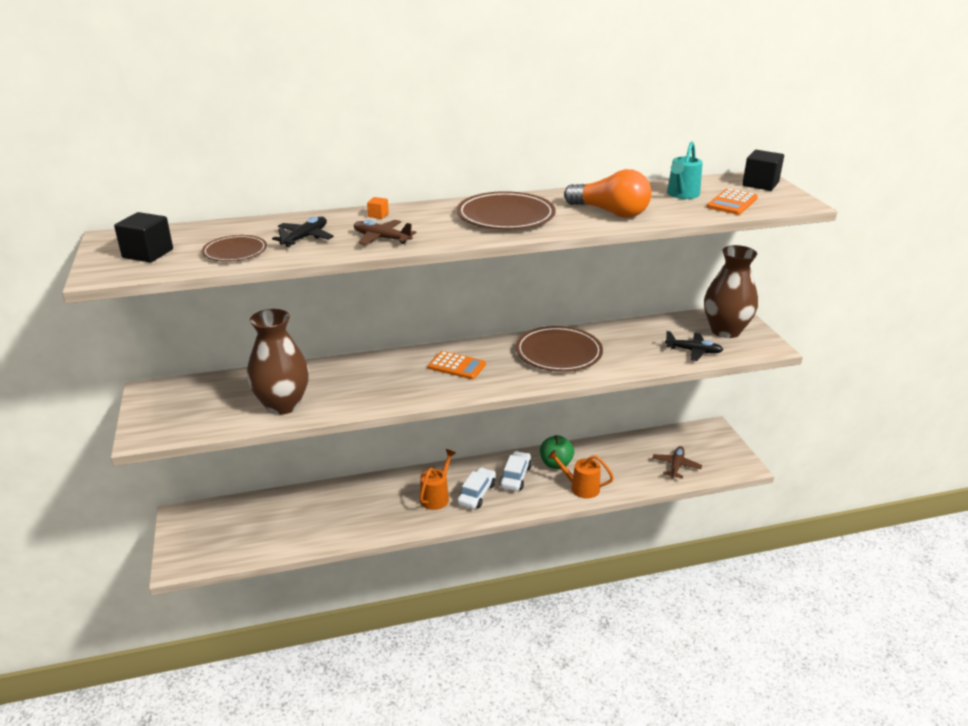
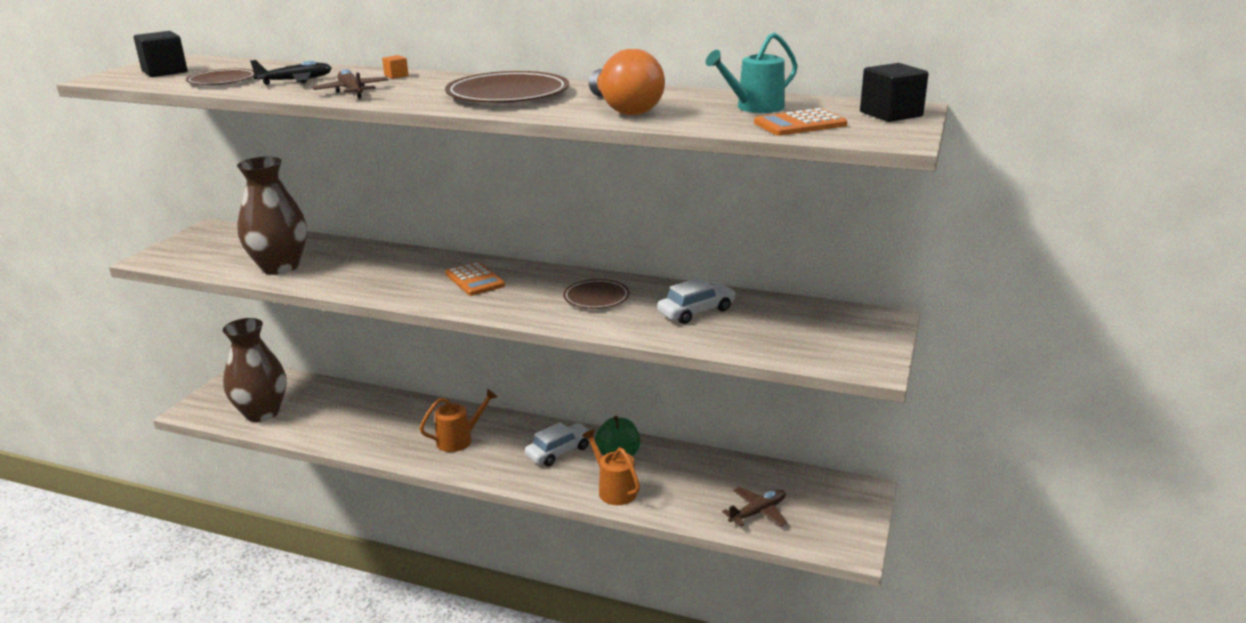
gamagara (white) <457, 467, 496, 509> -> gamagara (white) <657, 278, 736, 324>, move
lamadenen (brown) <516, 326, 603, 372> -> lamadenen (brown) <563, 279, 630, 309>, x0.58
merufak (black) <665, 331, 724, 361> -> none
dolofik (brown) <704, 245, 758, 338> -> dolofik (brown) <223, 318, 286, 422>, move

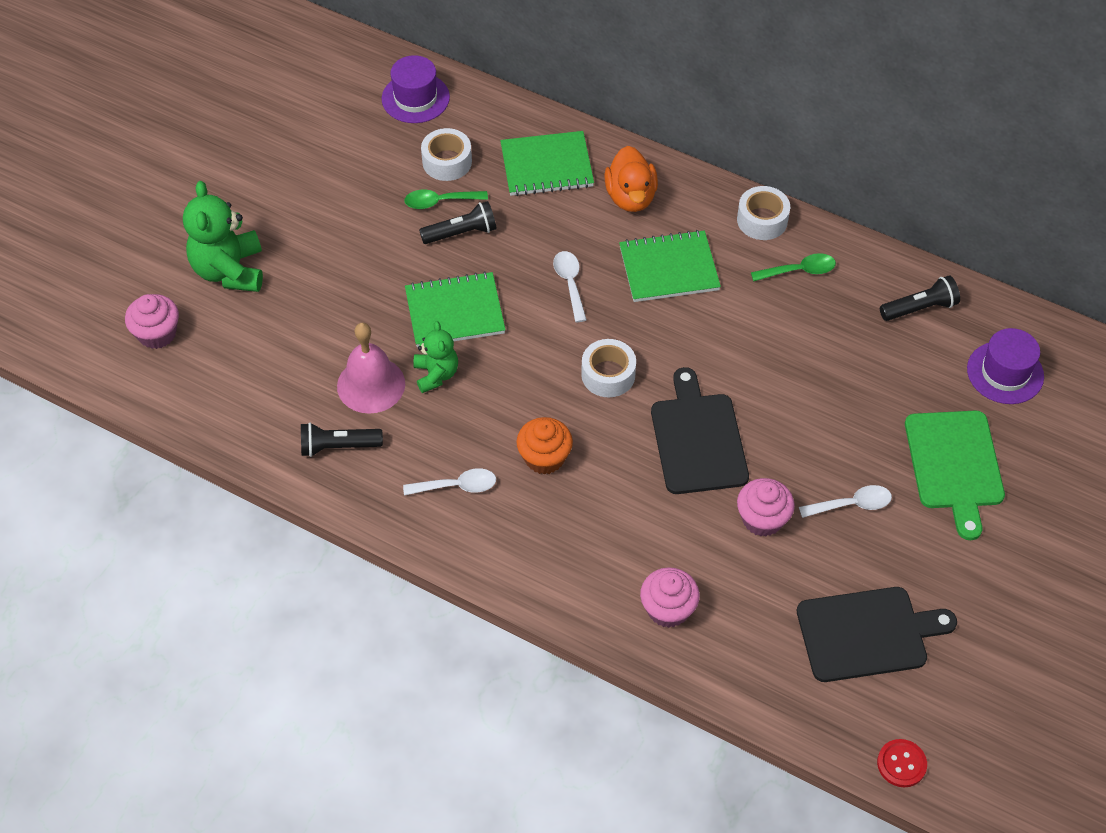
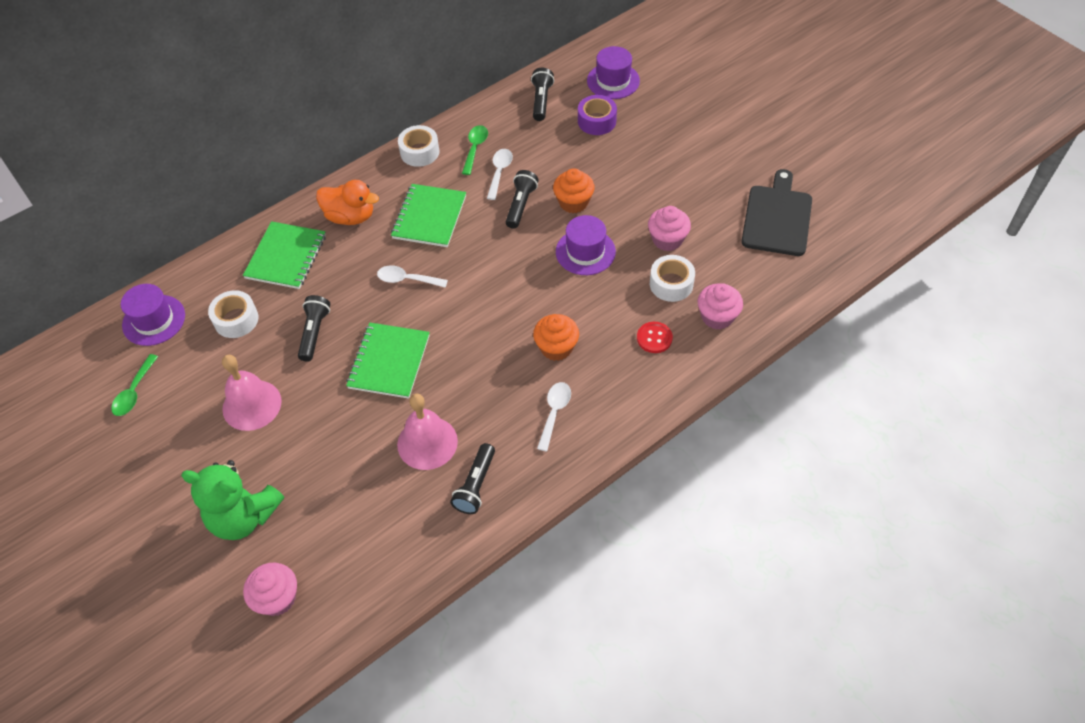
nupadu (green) <404, 189, 488, 209> -> nupadu (green) <111, 354, 158, 416>, move
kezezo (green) <413, 321, 458, 393> -> none
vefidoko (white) <581, 339, 636, 397> -> vefidoko (white) <650, 255, 695, 302>, move
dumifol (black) <651, 367, 749, 494> -> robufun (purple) <556, 215, 616, 275>
nupadu (white) <799, 485, 892, 518> -> nupadu (white) <487, 149, 513, 200>, move
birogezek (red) <877, 739, 927, 788> -> birogezek (red) <637, 322, 673, 353>, move
dumifol (green) <905, 411, 1005, 540> -> none
none -> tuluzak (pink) <222, 355, 282, 431>
none -> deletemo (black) <506, 170, 539, 229>
none -> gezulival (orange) <553, 168, 595, 213>
none -> vefidoko (purple) <578, 95, 617, 135>

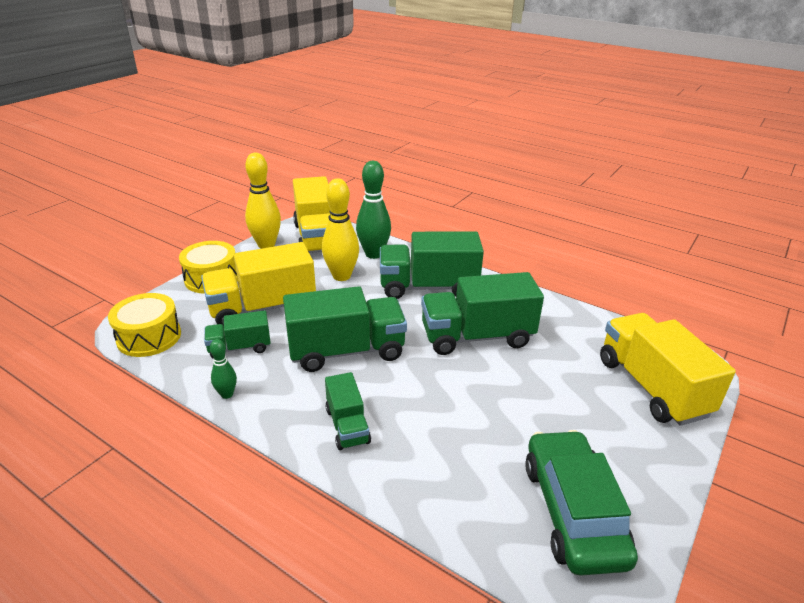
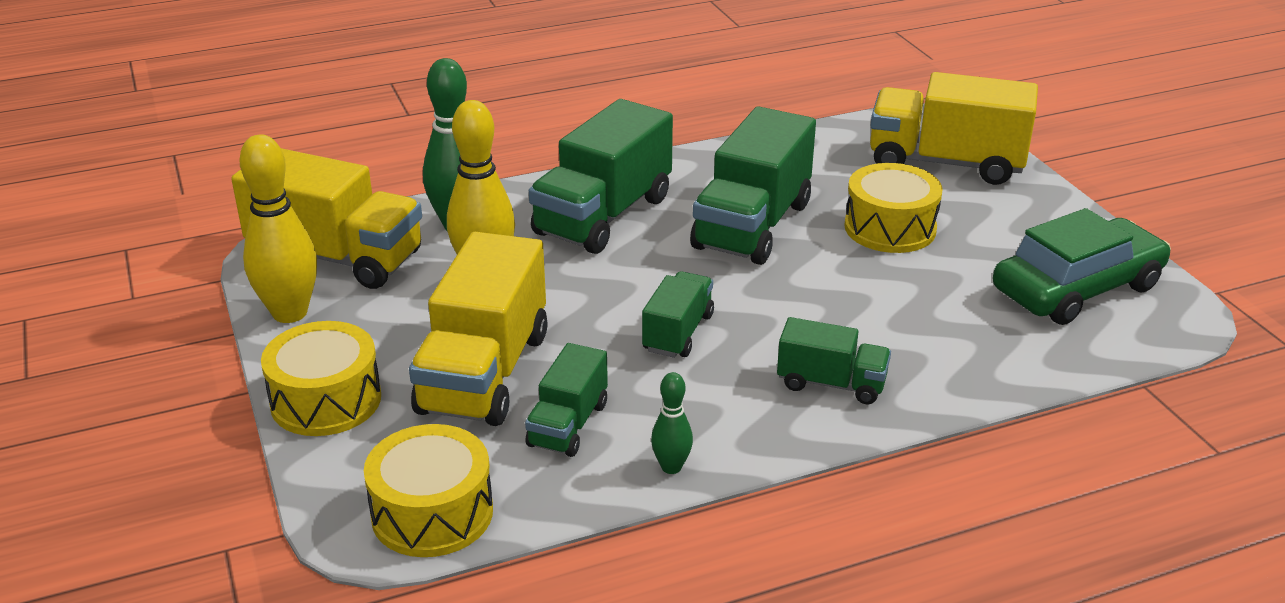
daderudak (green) <283, 286, 407, 372> -> daderudak (green) <642, 271, 714, 358>, x0.54
gamagara (green) <525, 430, 638, 576> -> gamagara (green) <993, 208, 1171, 325>, 120 degrees clockwise
none -> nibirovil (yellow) <844, 163, 943, 253>

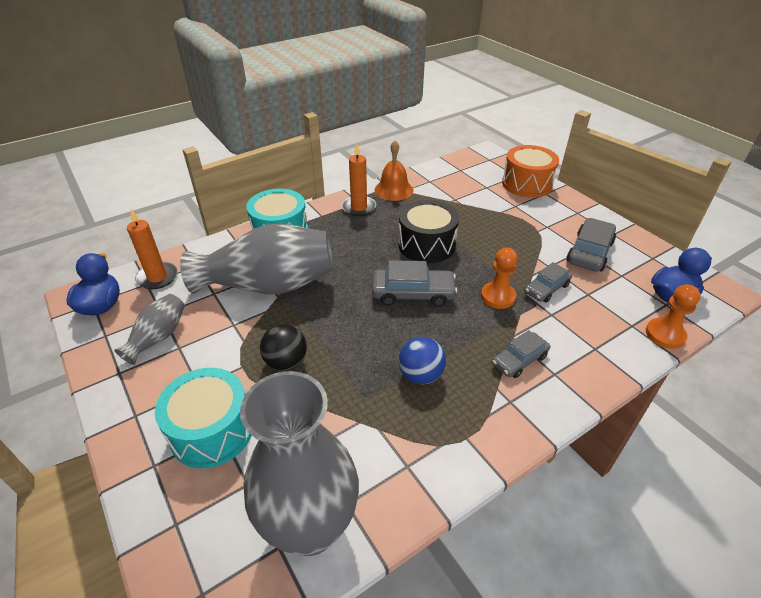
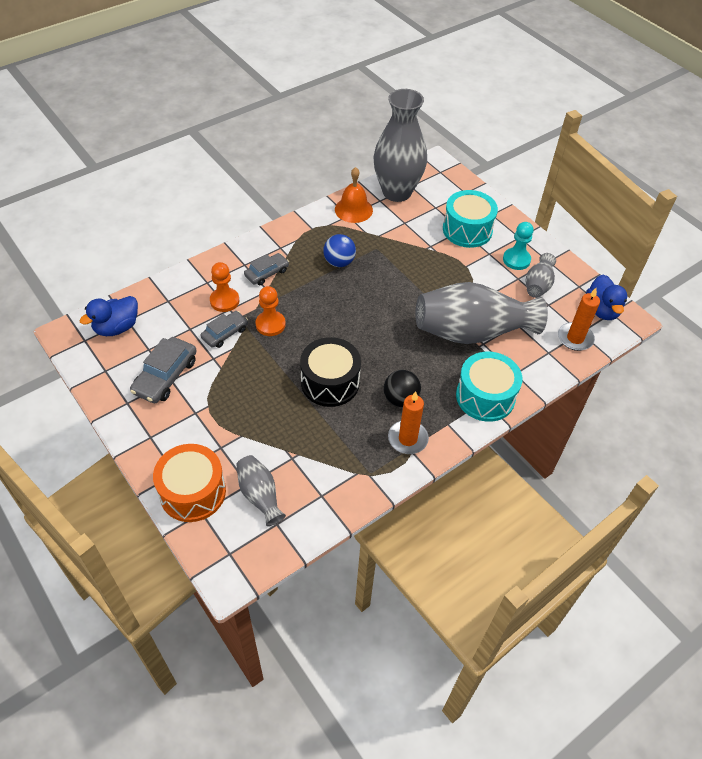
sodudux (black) <260, 324, 307, 371> -> sodudux (black) <384, 370, 421, 407>, move
gamagara (grey) <372, 260, 458, 307> -> none
tuluzak (orange) <374, 141, 413, 201> -> tuluzak (orange) <335, 167, 373, 223>, move
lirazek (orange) <646, 284, 701, 349> -> lirazek (orange) <210, 262, 239, 312>, move
none -> dolofik (grey) <236, 455, 286, 526>
none -> lirazek (turquoise) <503, 222, 534, 270>

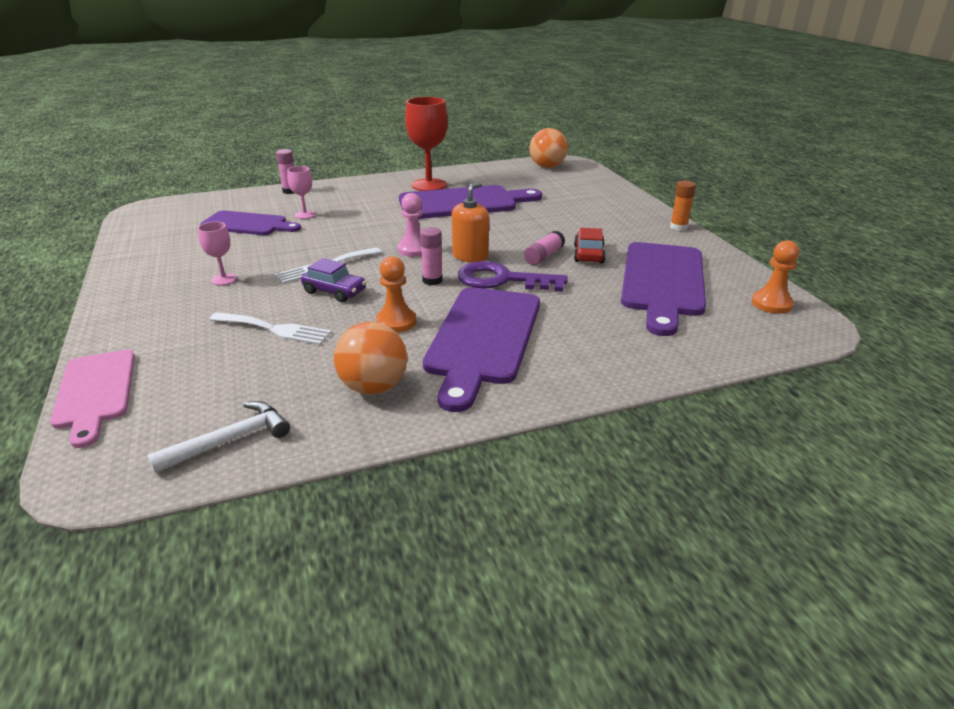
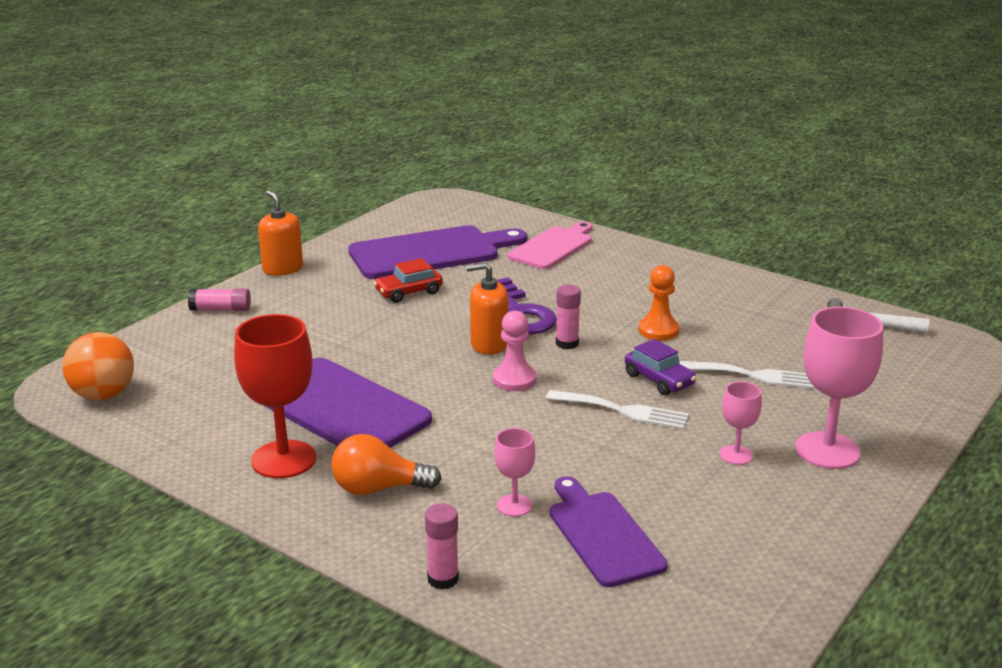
dumifol (pink) <50, 350, 135, 448> -> dumifol (pink) <508, 222, 592, 269>, move
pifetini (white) <209, 312, 332, 345> -> pifetini (white) <679, 361, 816, 389>, 120 degrees clockwise
gamagara (purple) <301, 258, 367, 302> -> gamagara (purple) <625, 339, 697, 395>, 150 degrees clockwise
sodudux (orange) <334, 322, 407, 394> -> none
dumifol (purple) <423, 287, 540, 412> -> none
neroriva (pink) <524, 231, 565, 265> -> neroriva (pink) <188, 288, 251, 311>, move
neroriva (orange) <670, 181, 696, 231> -> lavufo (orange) <258, 191, 303, 276>
lirazek (orange) <752, 240, 799, 314> -> none
none -> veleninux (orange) <331, 434, 442, 495>
none -> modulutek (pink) <795, 307, 883, 469>

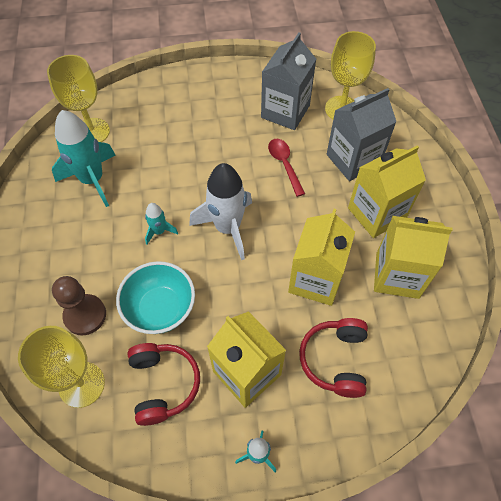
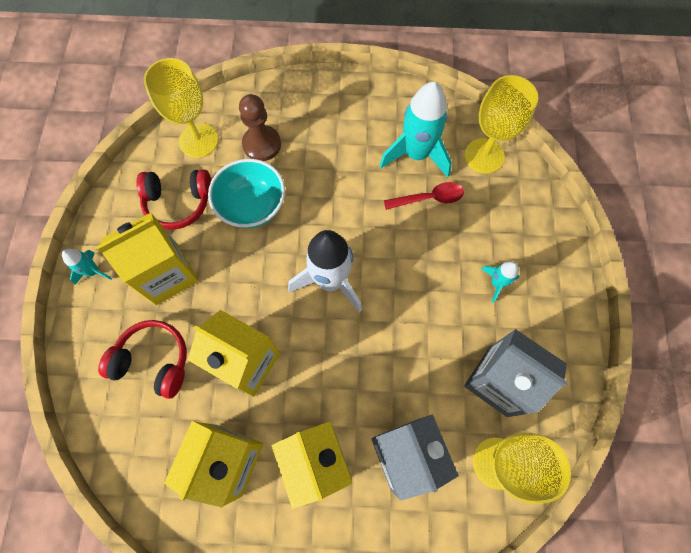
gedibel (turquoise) <145, 203, 178, 245> -> gedibel (turquoise) <481, 261, 519, 303>, move
nupadu (red) <268, 139, 305, 197> -> nupadu (red) <384, 182, 464, 210>, move

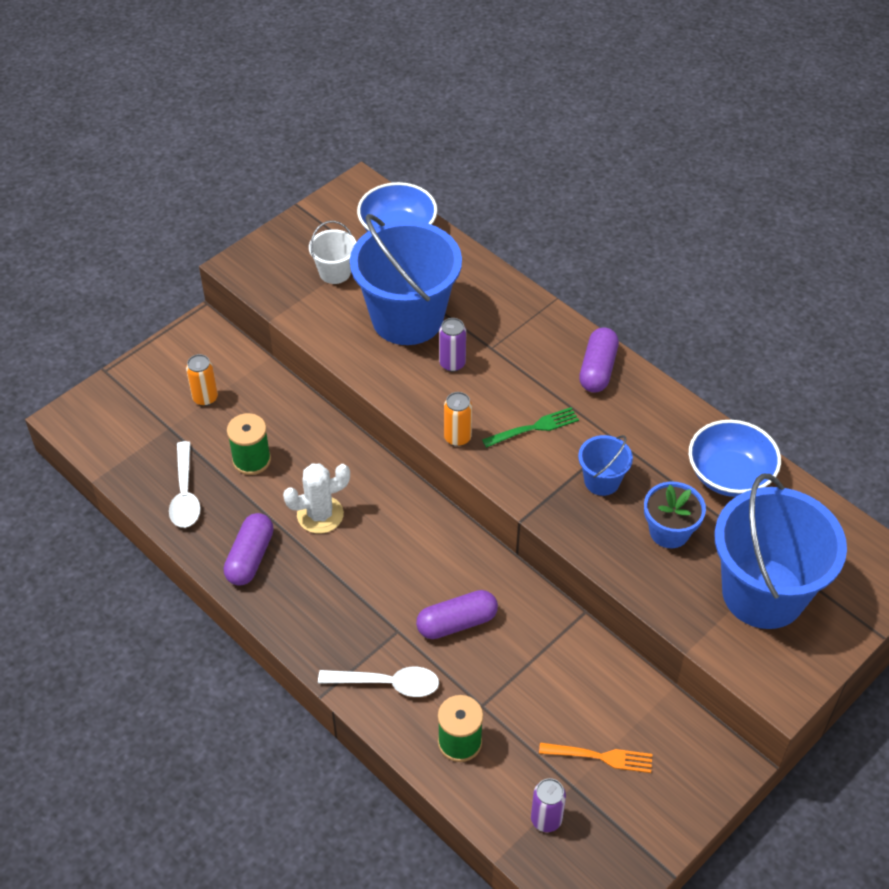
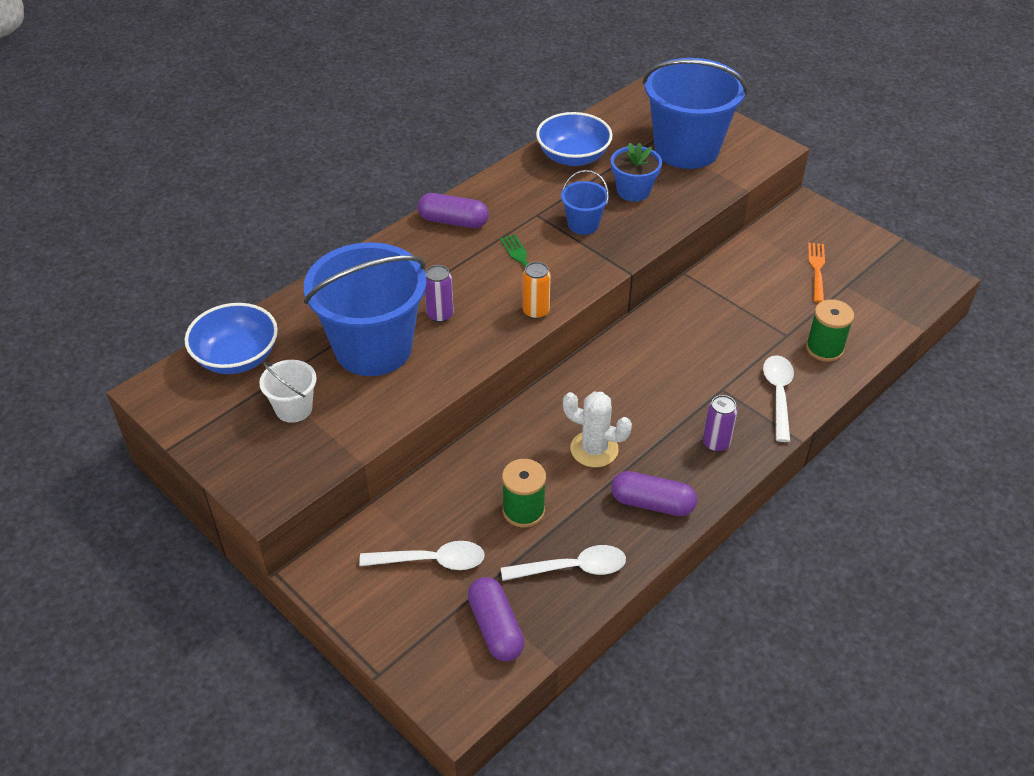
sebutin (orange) <186, 354, 218, 406> -> nupadu (white) <359, 541, 485, 570>
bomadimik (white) <283, 464, 350, 534> -> bomadimik (white) <563, 392, 632, 467>, 45 degrees counterclockwise
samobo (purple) <416, 590, 498, 639> -> samobo (purple) <468, 577, 525, 662>, move
sebutin (purple) <531, 778, 566, 832> -> sebutin (purple) <703, 395, 738, 452>, move

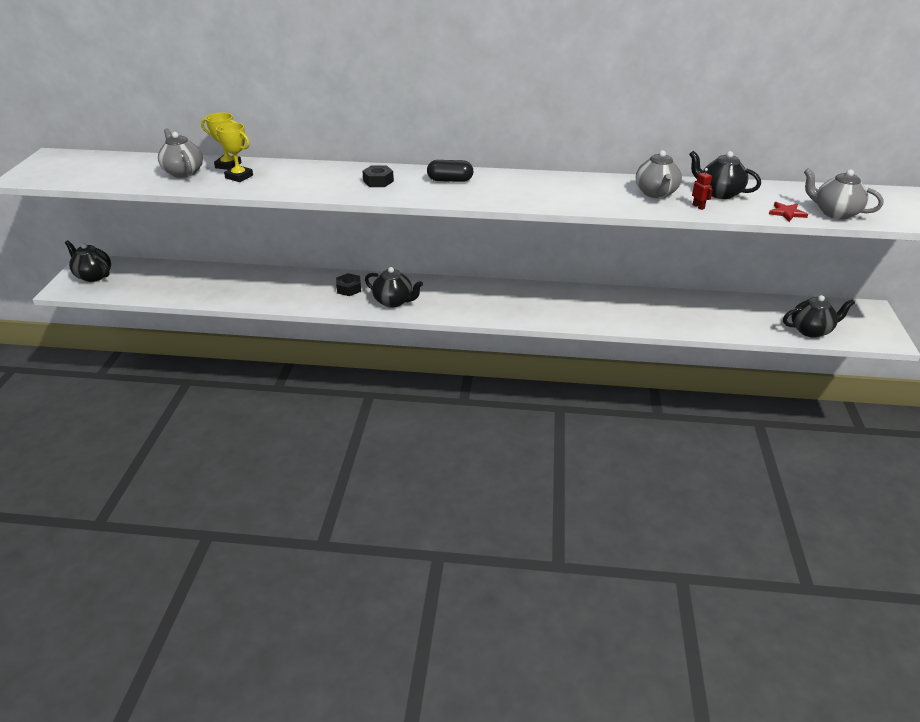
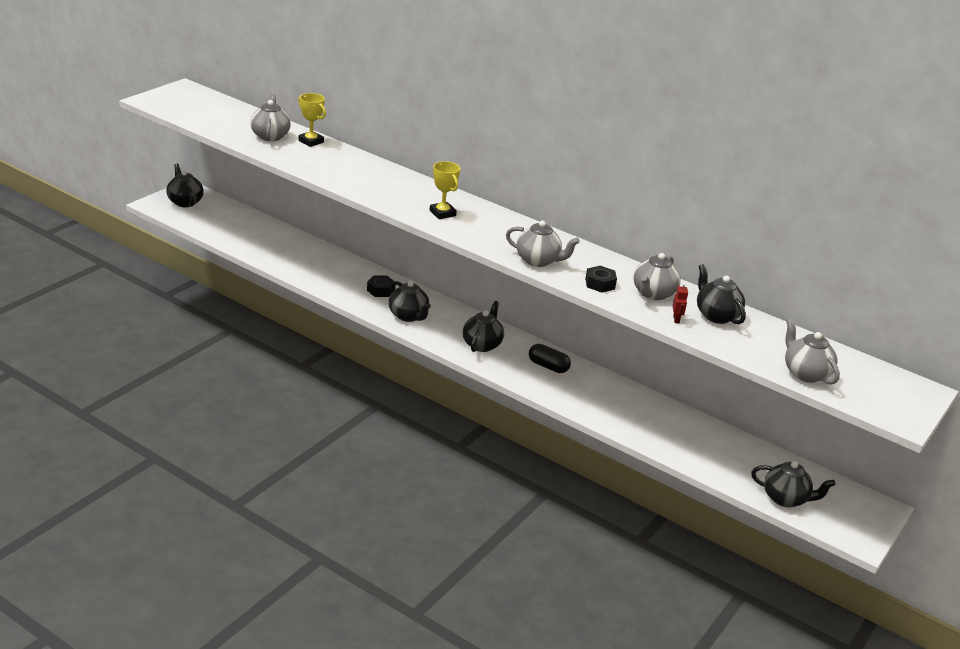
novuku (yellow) <215, 122, 253, 182> -> novuku (yellow) <430, 161, 460, 219>, move
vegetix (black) <362, 165, 394, 187> -> vegetix (black) <585, 266, 617, 293>, move
samobo (black) <427, 160, 474, 182> -> samobo (black) <529, 344, 571, 373>, move
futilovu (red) <769, 202, 808, 222> -> none
none -> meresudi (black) <463, 301, 504, 352>
none -> meresudi (grey) <506, 221, 580, 267>

